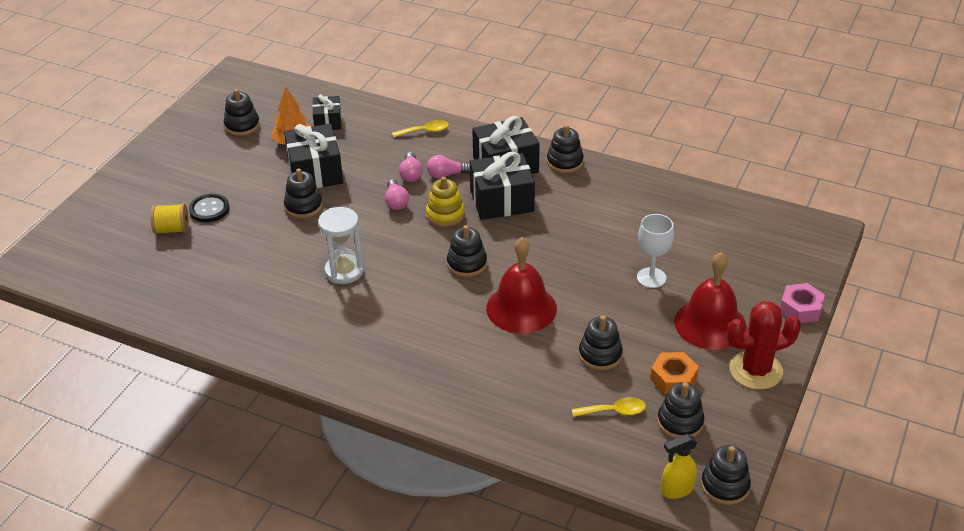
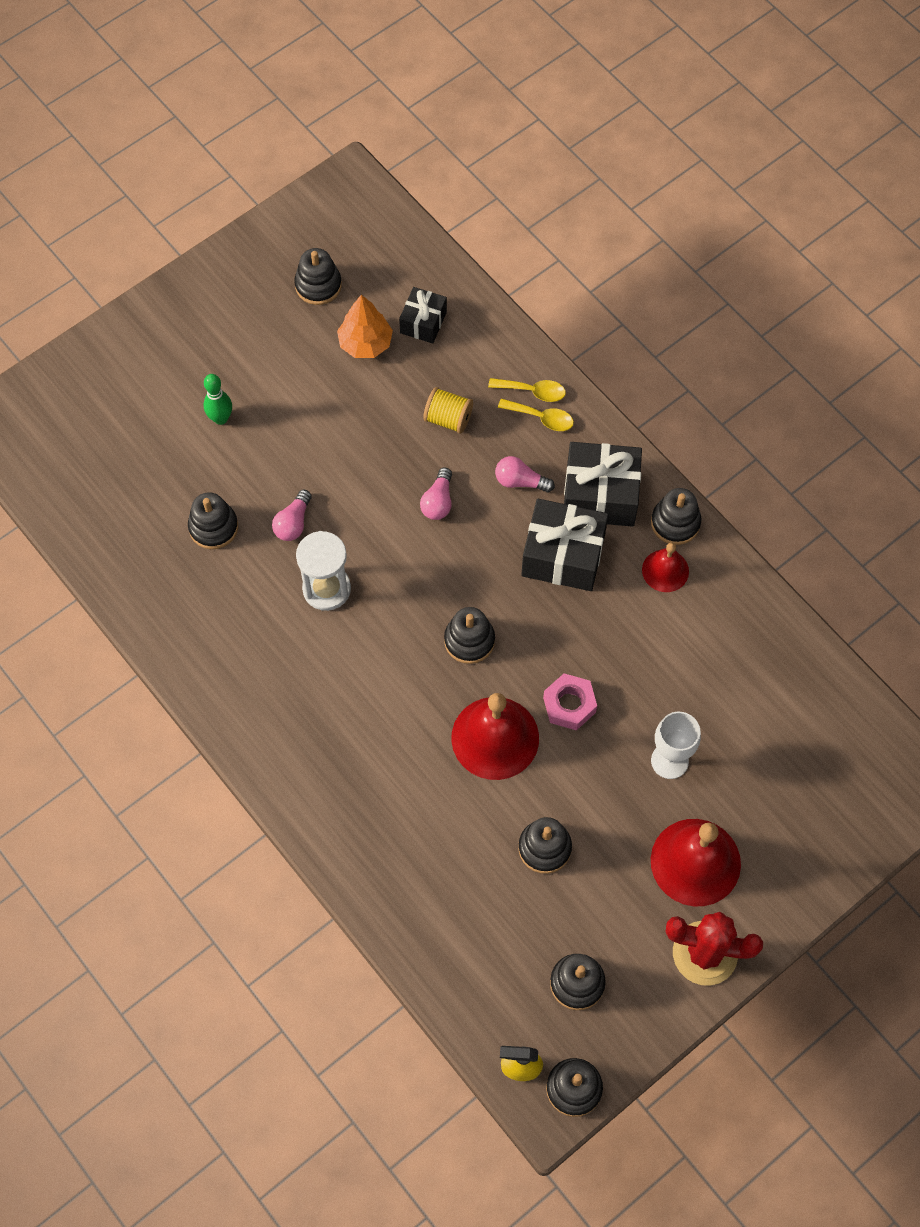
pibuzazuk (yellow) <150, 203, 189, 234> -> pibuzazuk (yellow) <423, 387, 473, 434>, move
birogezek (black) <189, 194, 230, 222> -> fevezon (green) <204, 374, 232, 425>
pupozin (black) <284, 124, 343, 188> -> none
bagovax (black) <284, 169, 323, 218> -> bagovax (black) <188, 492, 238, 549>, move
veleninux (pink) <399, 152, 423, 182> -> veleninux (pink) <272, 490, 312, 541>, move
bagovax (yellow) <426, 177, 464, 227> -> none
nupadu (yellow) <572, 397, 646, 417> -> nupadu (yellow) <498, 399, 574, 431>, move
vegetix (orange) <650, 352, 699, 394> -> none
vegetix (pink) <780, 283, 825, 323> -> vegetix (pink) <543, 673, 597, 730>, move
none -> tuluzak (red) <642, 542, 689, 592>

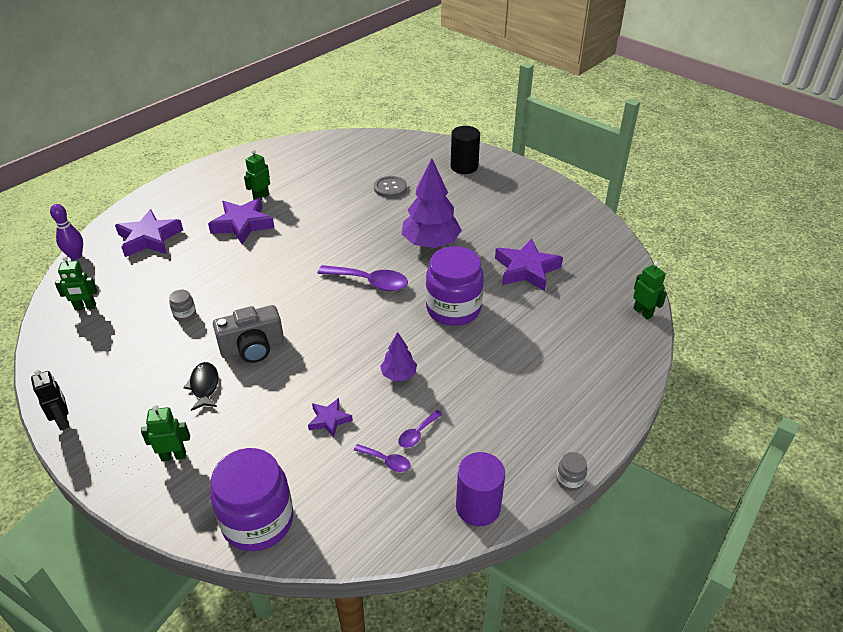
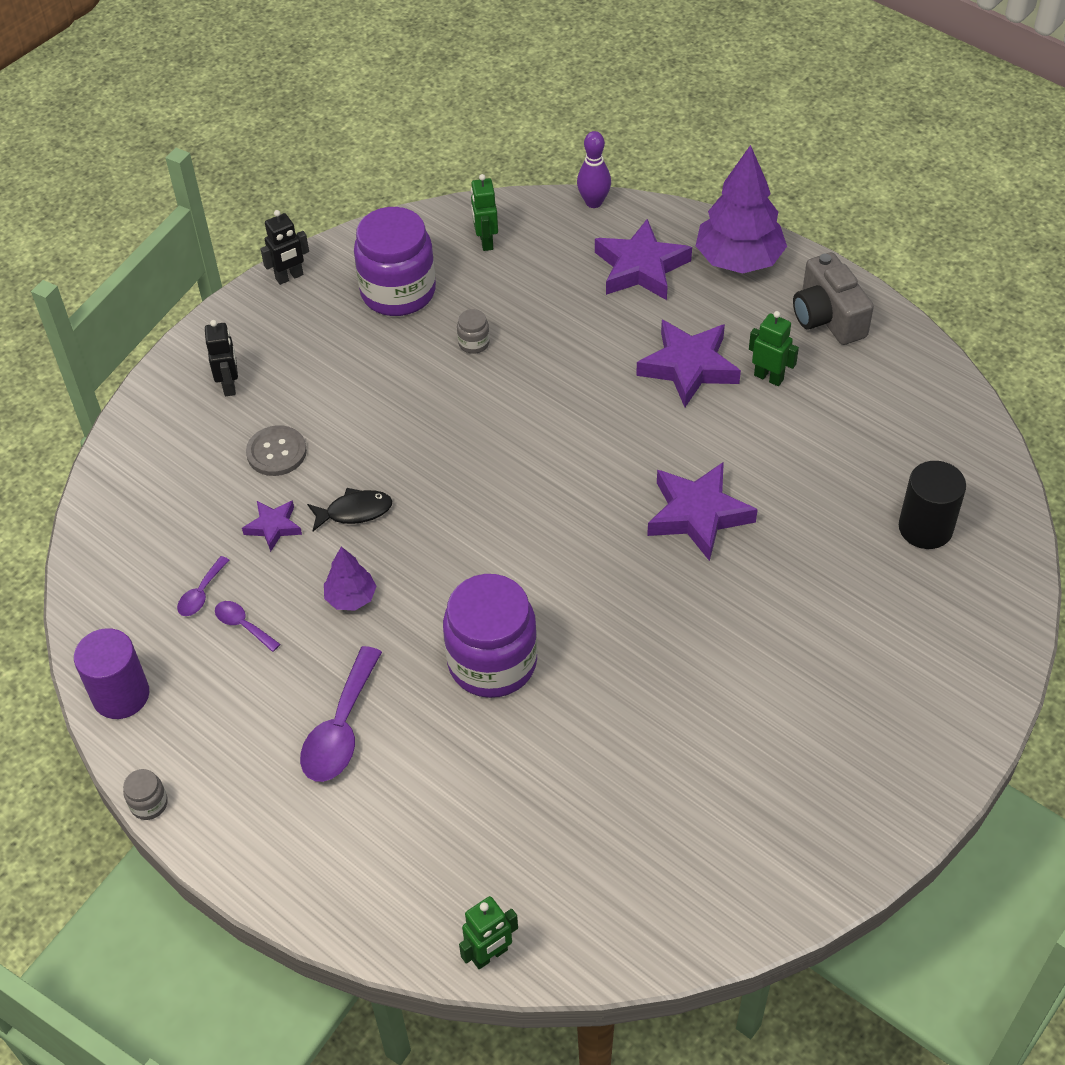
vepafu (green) <141, 405, 190, 461> -> vepafu (black) <205, 320, 238, 396>
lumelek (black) <183, 362, 219, 411> -> lumelek (black) <307, 488, 392, 531>, move
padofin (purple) <210, 448, 293, 551> -> padofin (purple) <354, 207, 436, 316>, move
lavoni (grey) <213, 305, 284, 363> -> lavoni (grey) <793, 252, 874, 345>, move
nupadu (purple) <318, 265, 408, 291> -> nupadu (purple) <300, 646, 382, 782>, move
birogezek (grey) <374, 176, 407, 198> -> birogezek (grey) <246, 425, 307, 476>, move
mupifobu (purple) <402, 158, 462, 248> -> mupifobu (purple) <696, 145, 787, 274>, move
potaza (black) <451, 126, 480, 174> -> potaza (black) <899, 461, 966, 549>, move
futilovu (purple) <495, 238, 563, 291> -> futilovu (purple) <647, 462, 758, 561>, move

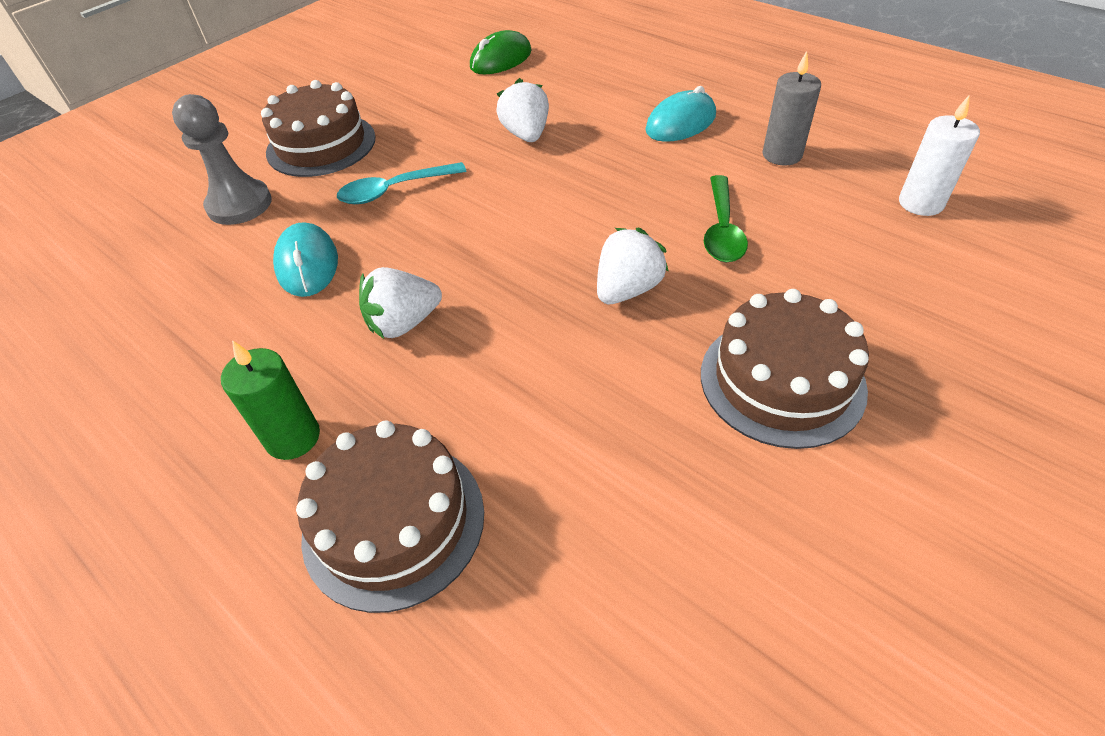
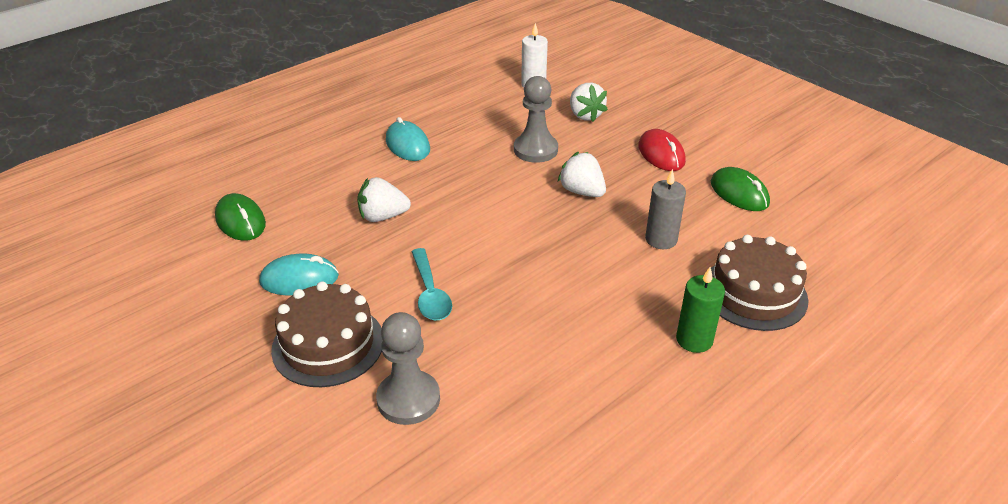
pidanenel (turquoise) <273, 222, 338, 297> -> pidanenel (turquoise) <259, 254, 339, 296>, move
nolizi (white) <359, 267, 442, 339> -> nolizi (white) <570, 83, 608, 122>, move
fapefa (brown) <701, 289, 869, 449> -> pidanenel (red) <638, 129, 686, 171>
nupadu (green) <704, 175, 748, 262> -> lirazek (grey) <514, 76, 558, 163>
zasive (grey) <762, 51, 821, 165> -> zasive (grey) <645, 169, 686, 249>, move
none -> pidanenel (green) <711, 167, 770, 211>

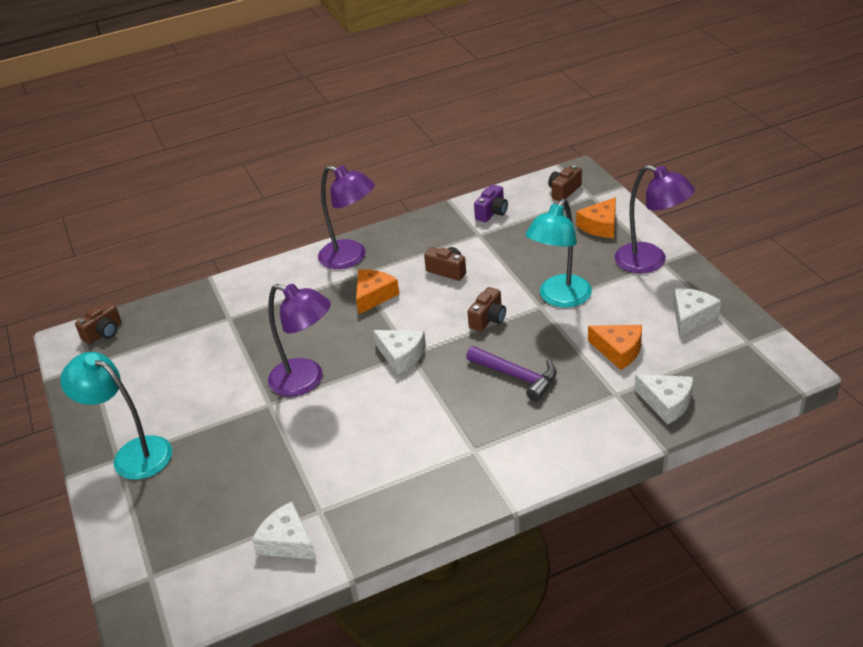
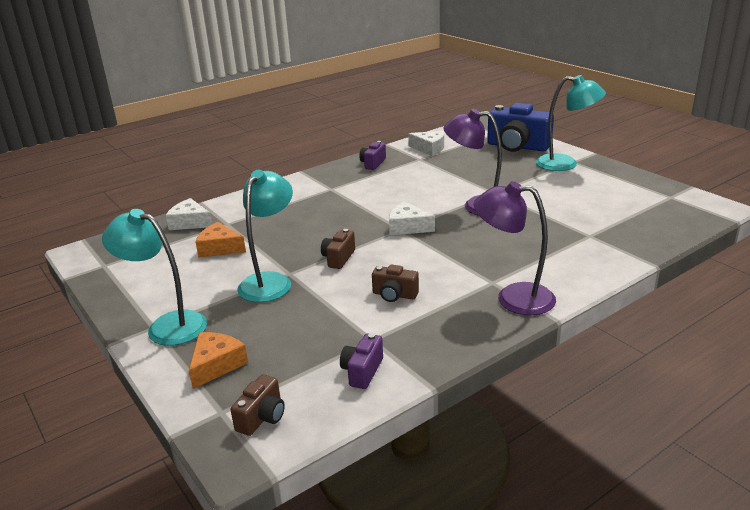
lavoni (brown) <75, 302, 121, 344> -> none
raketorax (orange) <356, 269, 399, 314> -> none
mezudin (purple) <466, 346, 557, 401> -> none
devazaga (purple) <614, 165, 695, 273> -> devazaga (turquoise) <102, 209, 207, 346>
raketorax (white) <673, 288, 721, 337> -> none
none -> lavoni (purple) <359, 141, 386, 170>
none -> lavoni (blue) <487, 103, 554, 152>

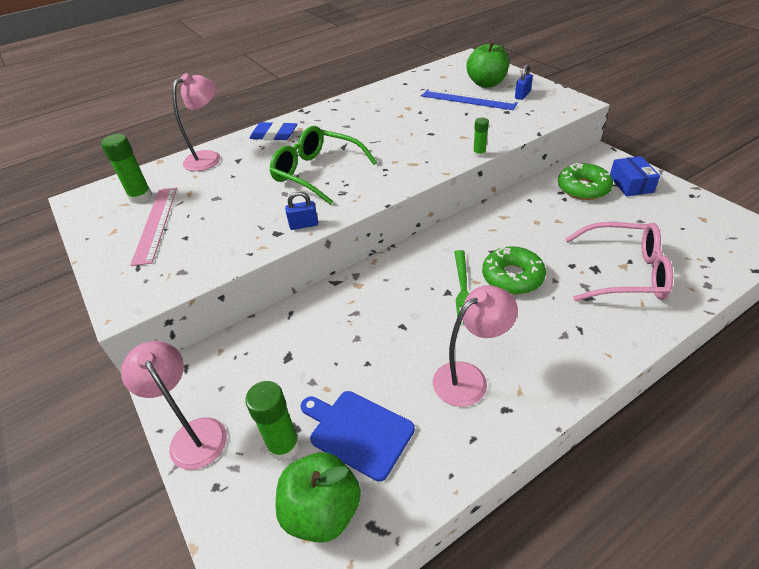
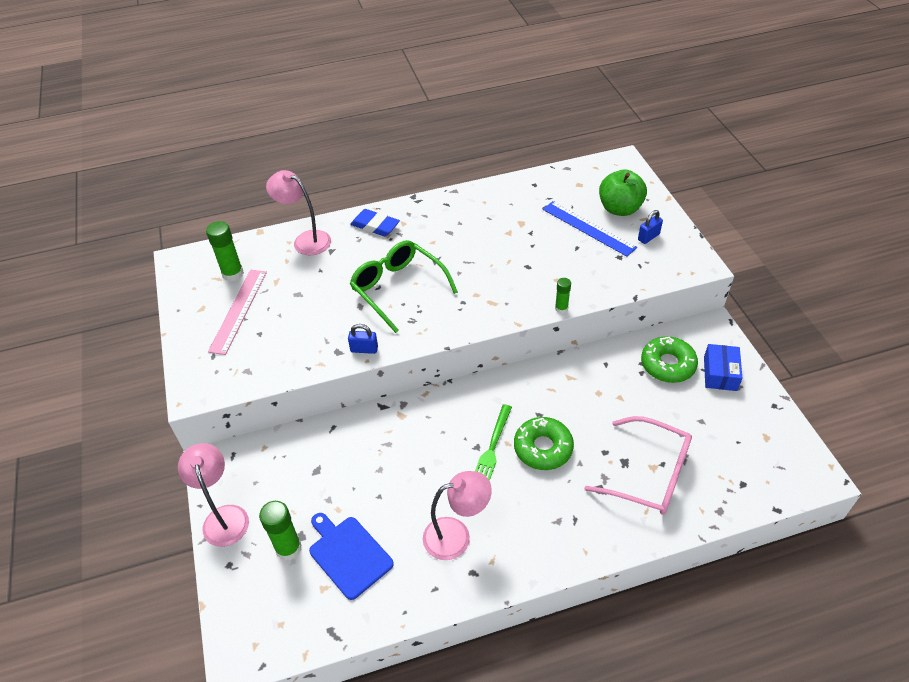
devazaga (pink) <172, 73, 220, 171> -> devazaga (pink) <266, 170, 331, 256>, 120 degrees counterclockwise
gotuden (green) <276, 452, 361, 543> -> none

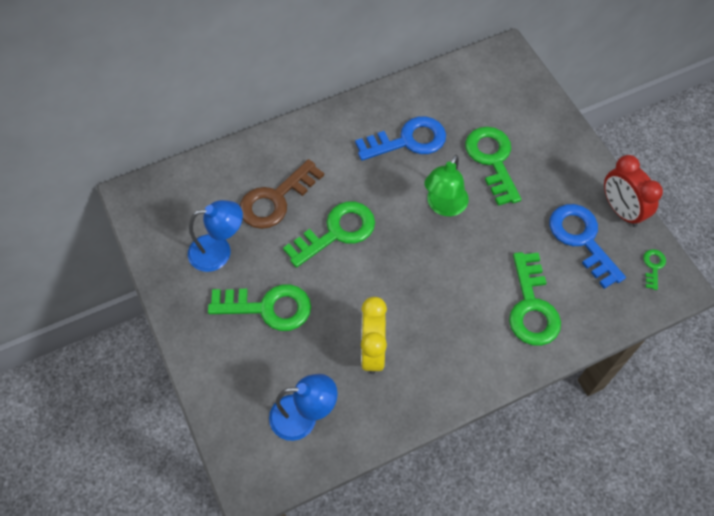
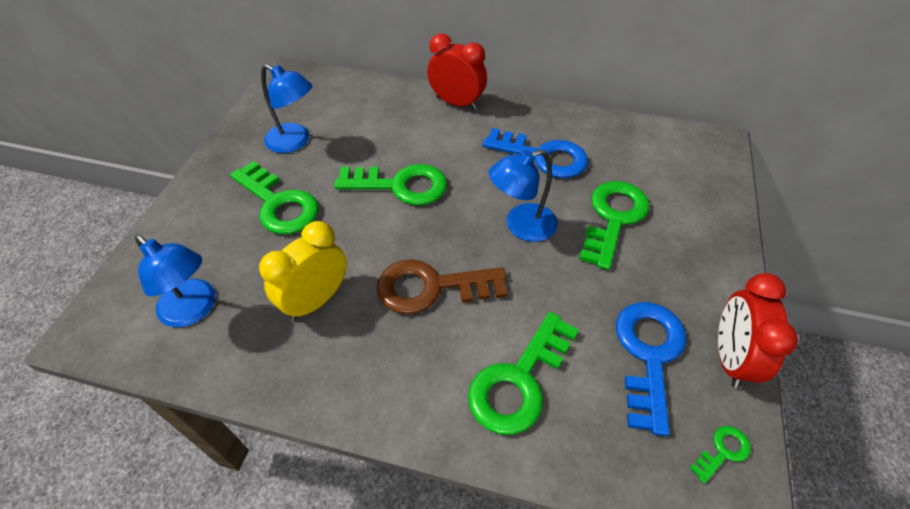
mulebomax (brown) <240, 159, 324, 229> -> mulebomax (brown) <377, 259, 507, 314>, move
devazaga (green) <424, 155, 469, 216> -> devazaga (blue) <489, 149, 558, 242>
none -> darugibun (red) <427, 33, 487, 110>

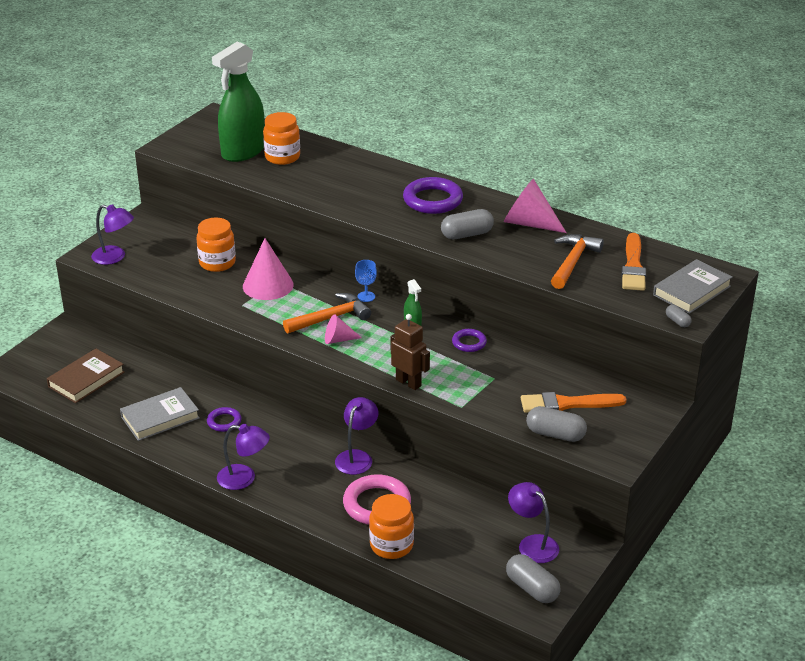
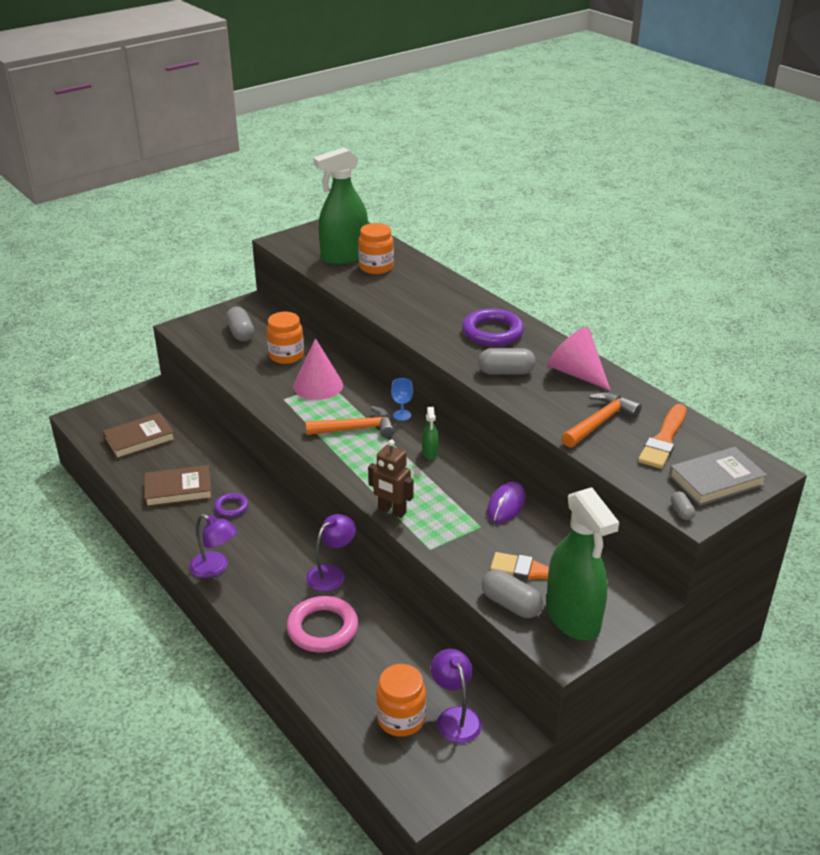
devazaga (purple) <91, 204, 134, 265> -> none
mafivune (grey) <120, 387, 200, 441> -> mafivune (brown) <144, 465, 212, 507>
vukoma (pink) <325, 314, 362, 344> -> none
padofin (orange) <369, 494, 414, 559> -> padofin (orange) <376, 664, 426, 737>, move
vepafu (brown) <391, 314, 430, 390> -> vepafu (brown) <368, 439, 414, 518>, 150 degrees clockwise
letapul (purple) <452, 329, 487, 352> -> none
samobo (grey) <506, 554, 560, 603> -> samobo (grey) <226, 307, 254, 341>, move
none -> pidanenel (purple) <487, 482, 526, 523>
none -> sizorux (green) <546, 487, 619, 641>

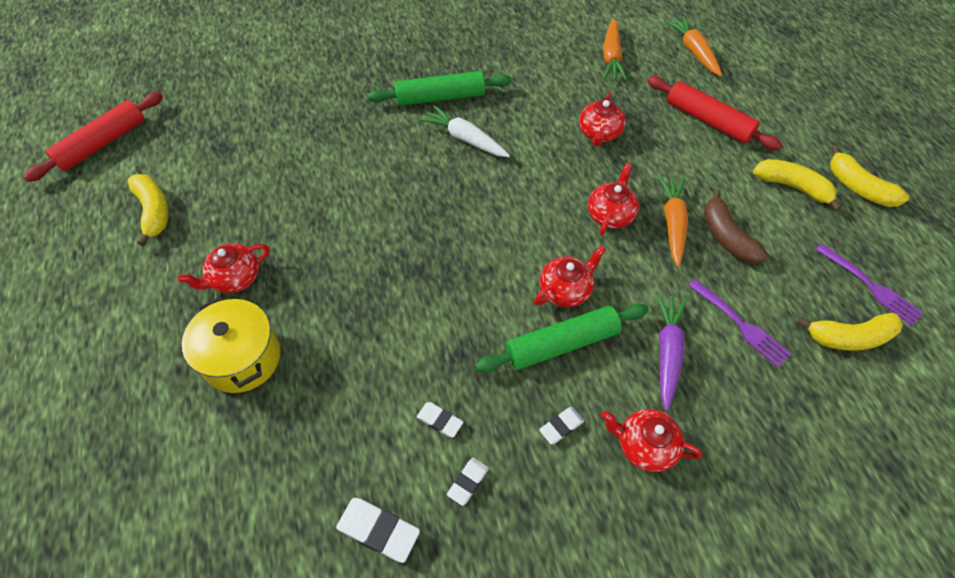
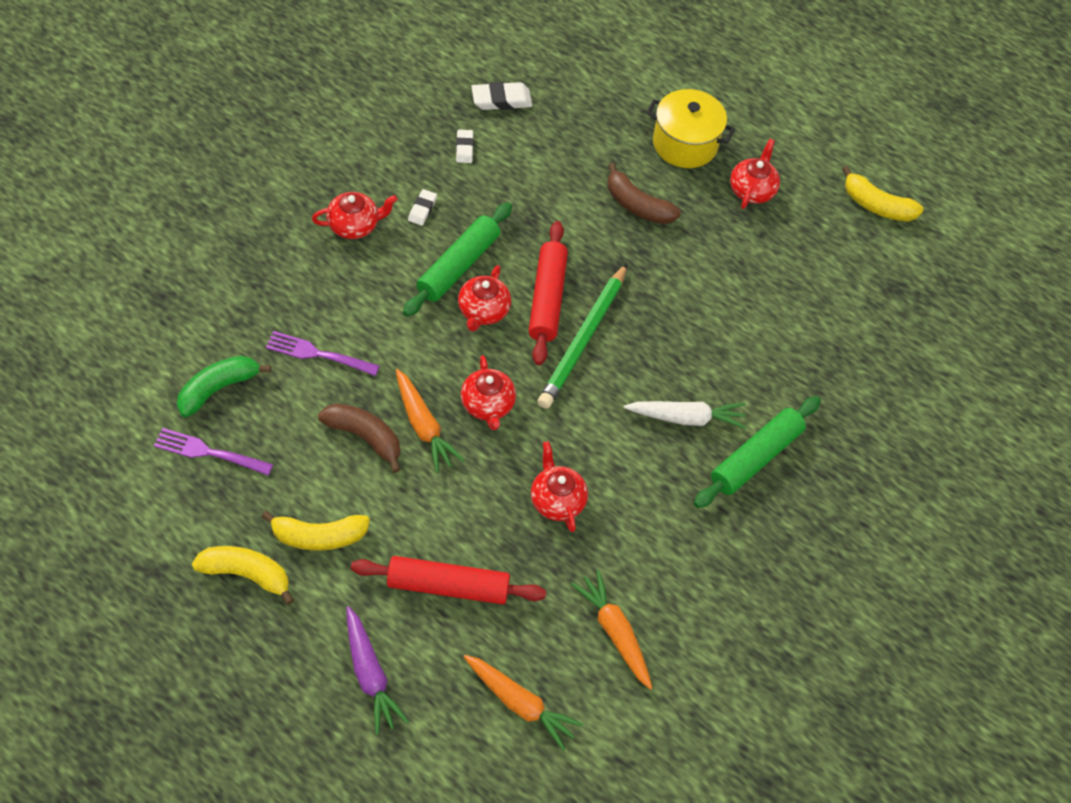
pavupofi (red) <24, 92, 163, 182> -> pavupofi (red) <529, 221, 568, 365>, move
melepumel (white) <417, 402, 463, 437> -> none
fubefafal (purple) <657, 294, 687, 411> -> fubefafal (purple) <346, 606, 409, 735>, move
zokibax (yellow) <797, 313, 903, 351> -> zokibax (green) <177, 356, 271, 417>
none -> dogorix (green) <538, 263, 627, 409>
none -> zokibax (brown) <608, 163, 681, 224>

